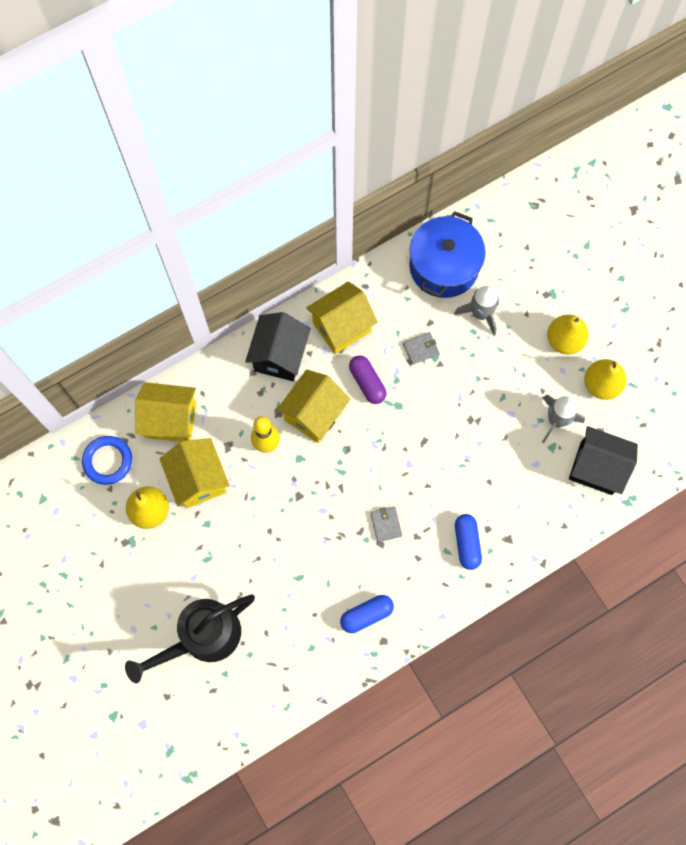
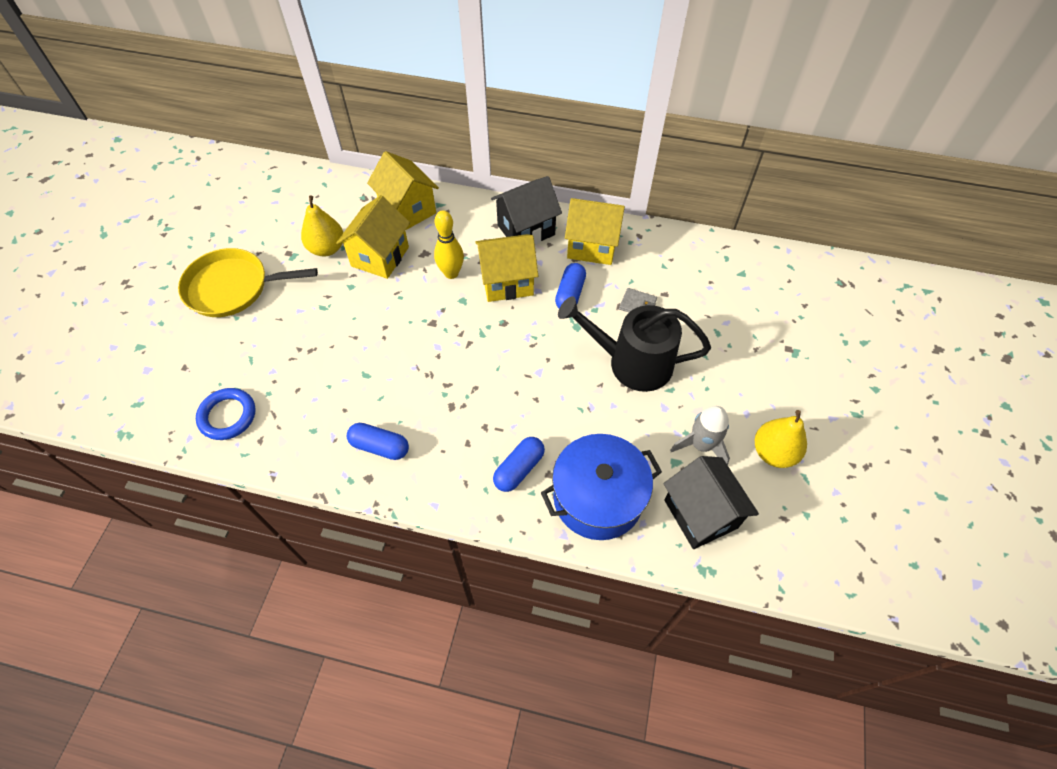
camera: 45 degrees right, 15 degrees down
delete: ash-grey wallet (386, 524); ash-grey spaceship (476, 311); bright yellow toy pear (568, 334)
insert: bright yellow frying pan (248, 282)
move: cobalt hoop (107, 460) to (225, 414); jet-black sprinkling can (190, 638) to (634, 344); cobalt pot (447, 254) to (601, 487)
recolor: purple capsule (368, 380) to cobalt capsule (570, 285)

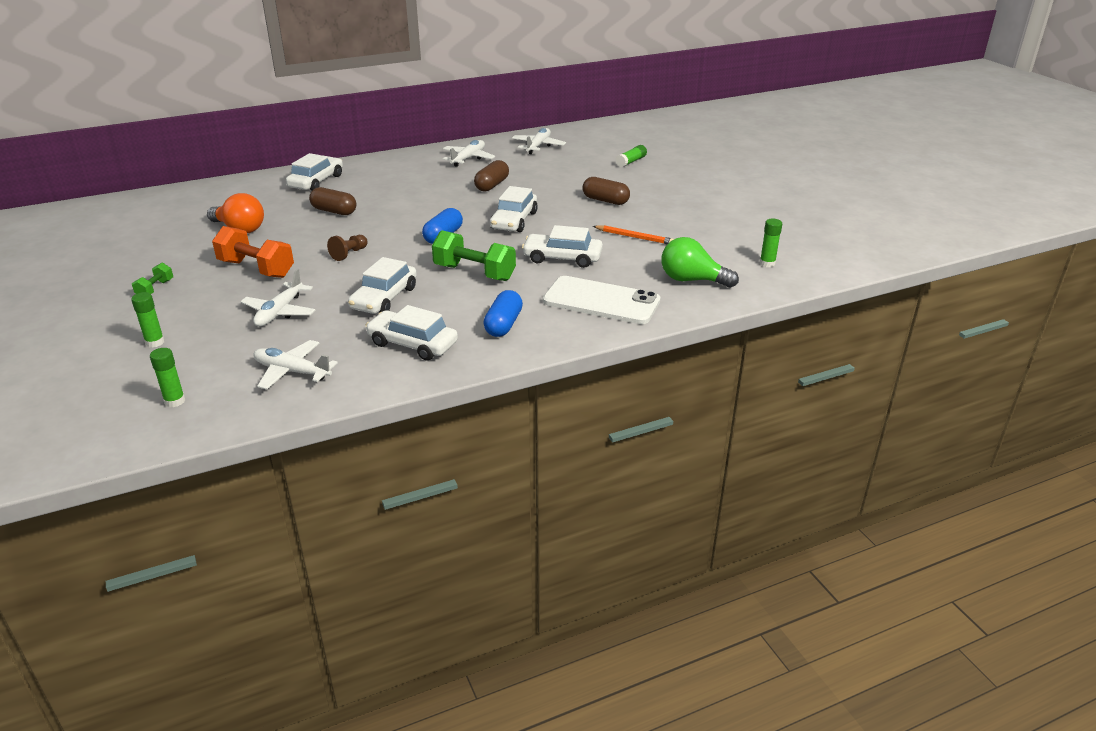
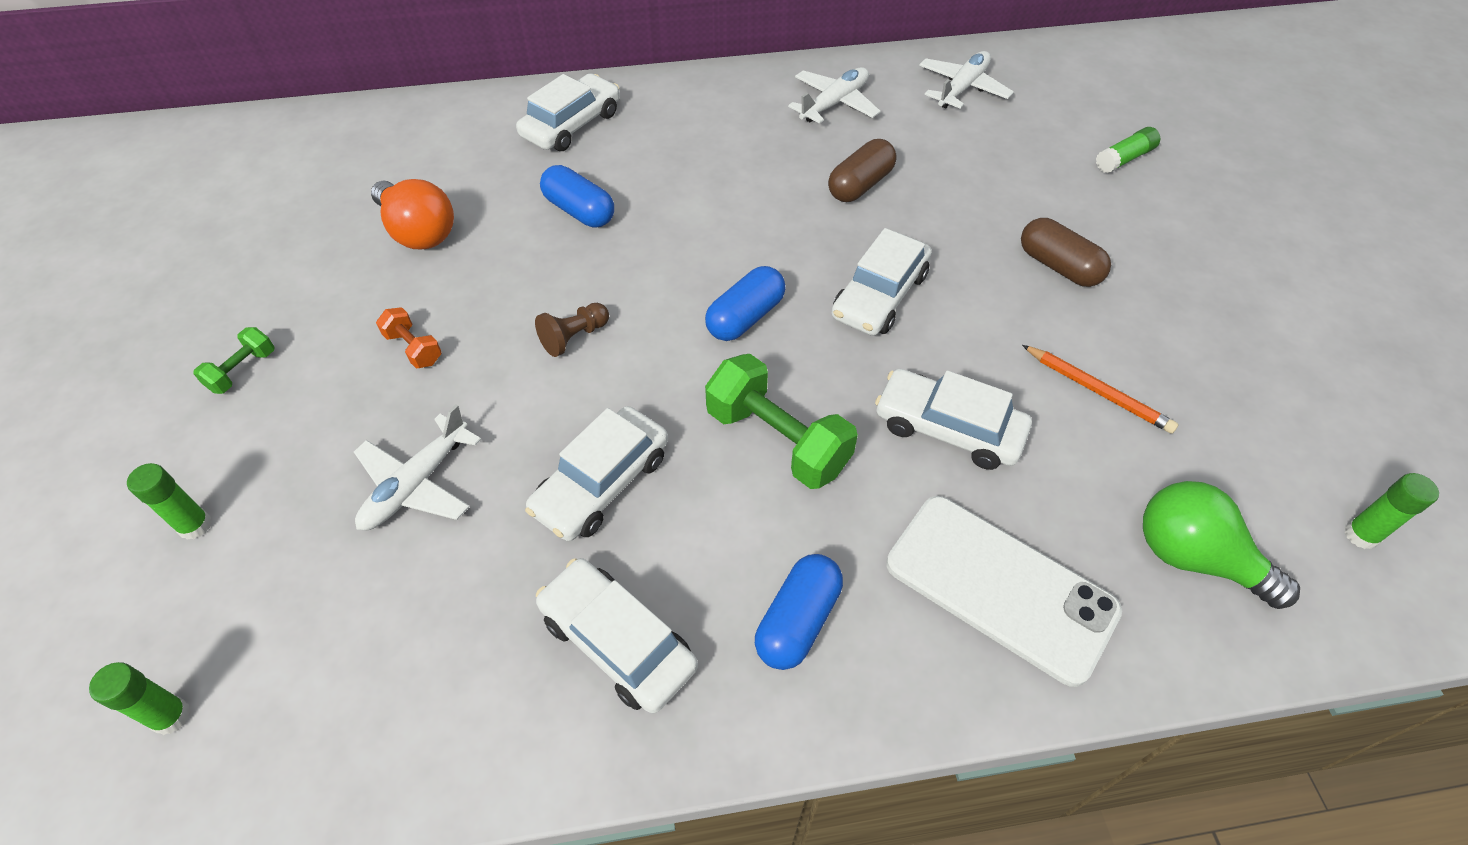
camera: 15 degrees right, 20 degrees up
delete: pure white aeroplane (295, 365)
recolor: brown capsule (332, 201) to cobalt capsule (577, 196)
resize: bright orange hand weight (253, 252) = (409, 337) x0.51

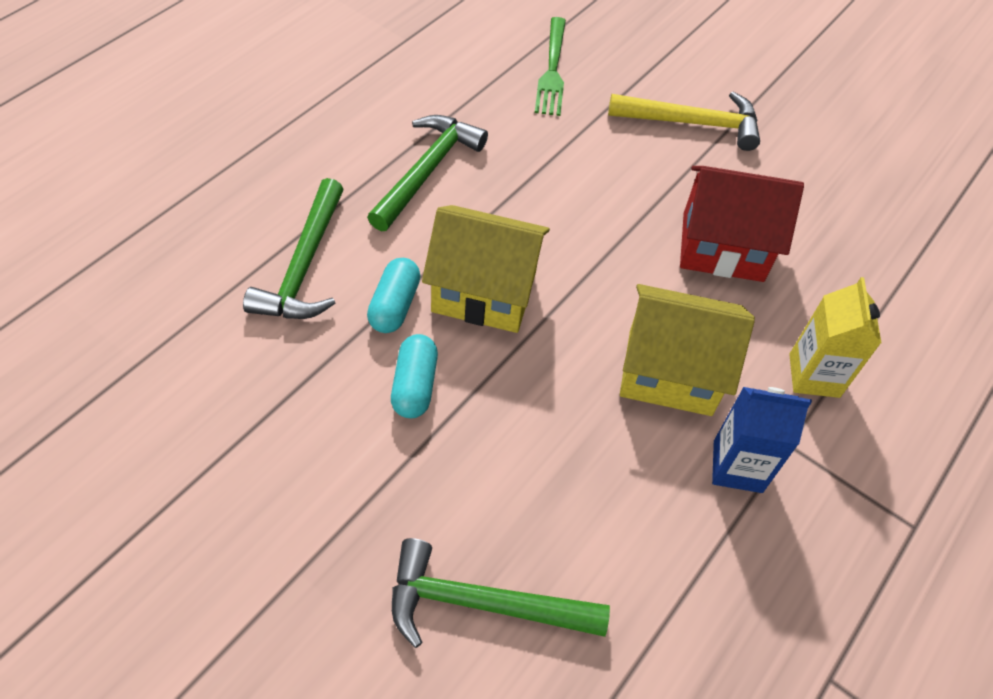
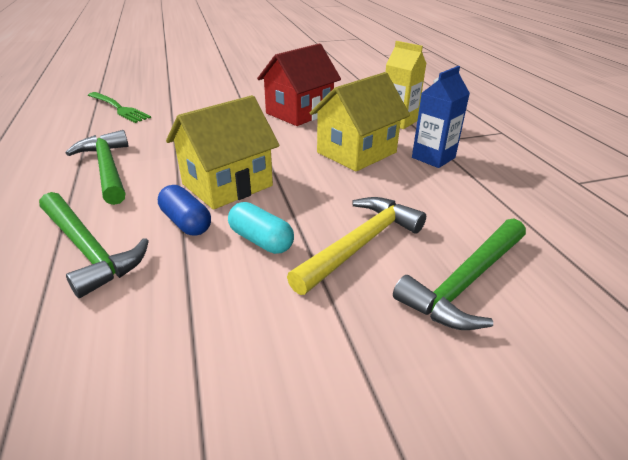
camera: 50 degrees left, 20 degrees down
move: bright yellow claw hammer (684, 121) to (356, 246)
recolor: teal capsule (394, 295) to cobalt capsule (184, 210)

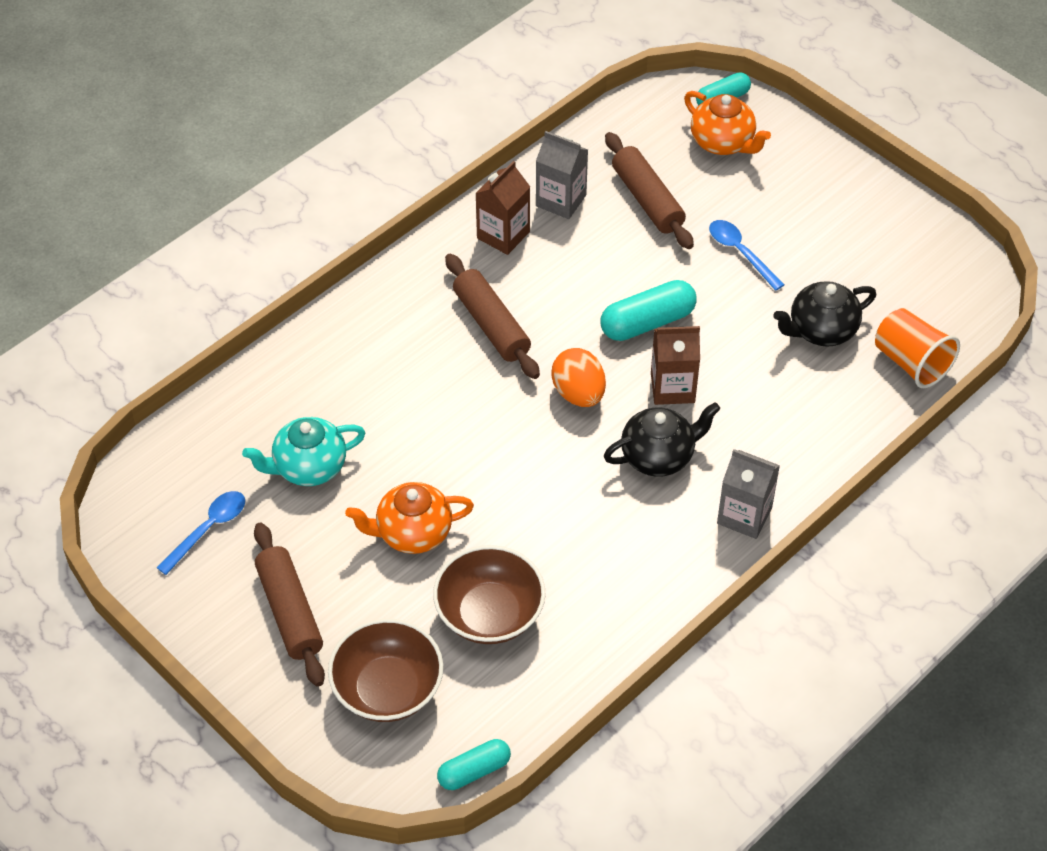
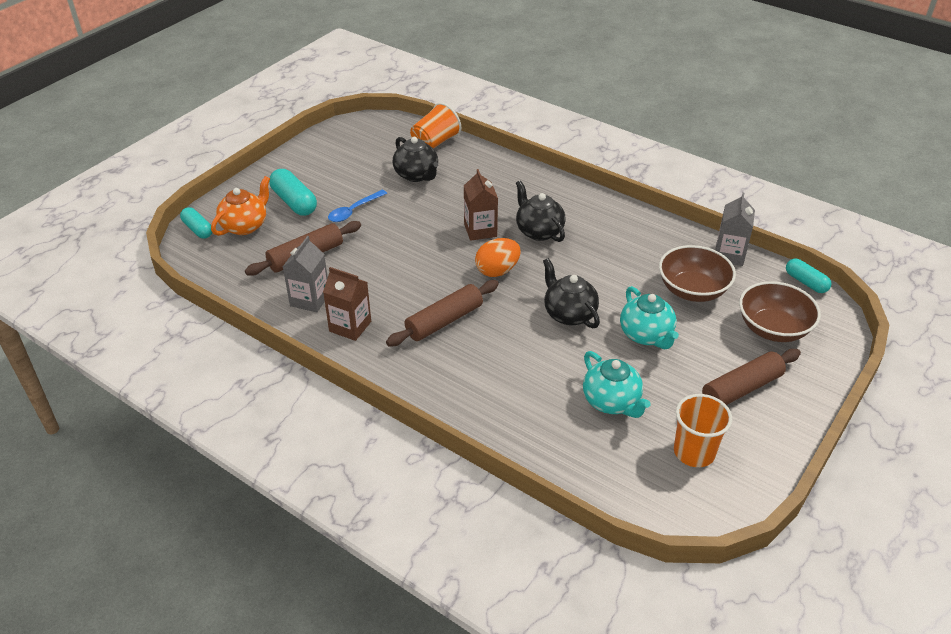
camera: 100 degrees left, 10 degrees down
insert: jet-black teapot (571, 293)
move: teal capsule (649, 310) to (293, 192); ash-grey juice carton (748, 494) to (735, 229)
replace: cobalt tablespoon (200, 533) to bright orange cup (703, 430)
recolor: bright orange teapot (409, 518) to teal teapot (649, 317)

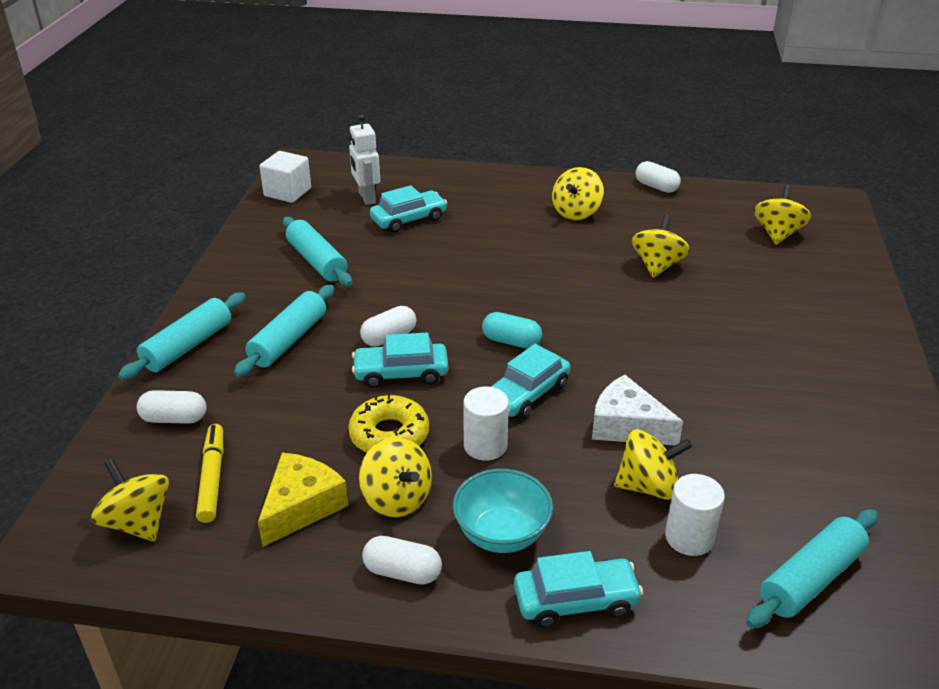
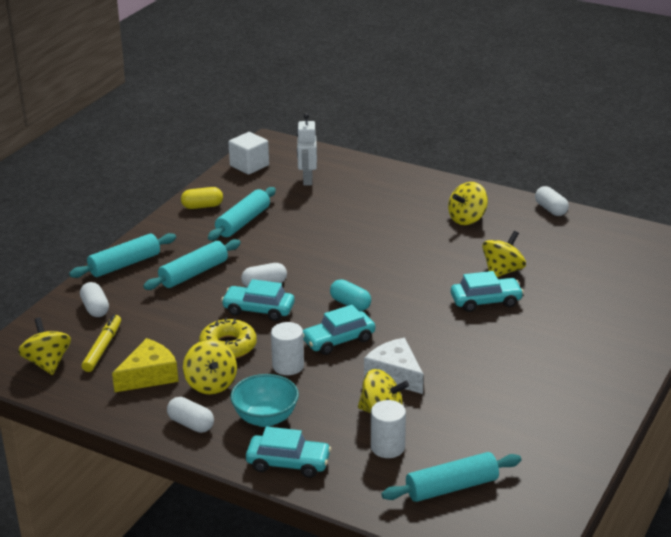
camera: 20 degrees right, 5 degrees down
delete: bright yellow spinning top (782, 215)
insert: bright yellow capsule (202, 198)
move: teal automobile (408, 209) to (487, 291)
rotate: pure white capsule (171, 407) = (94, 299) 45 degrees clockwise; teal pastry roller (317, 251) = (242, 213) 45 degrees clockwise

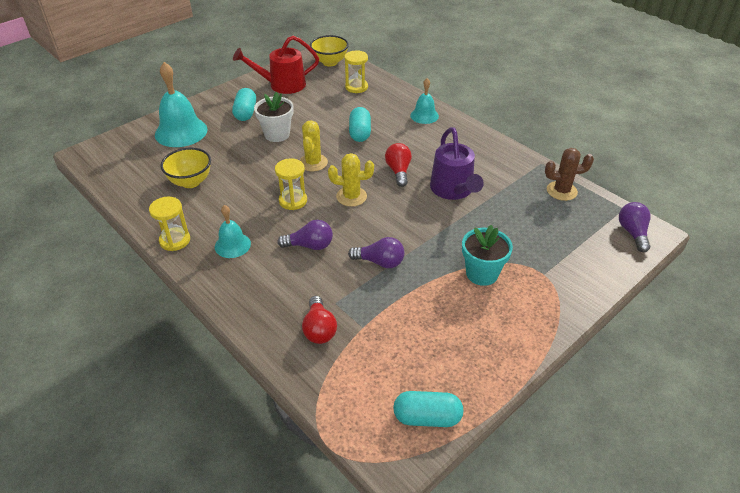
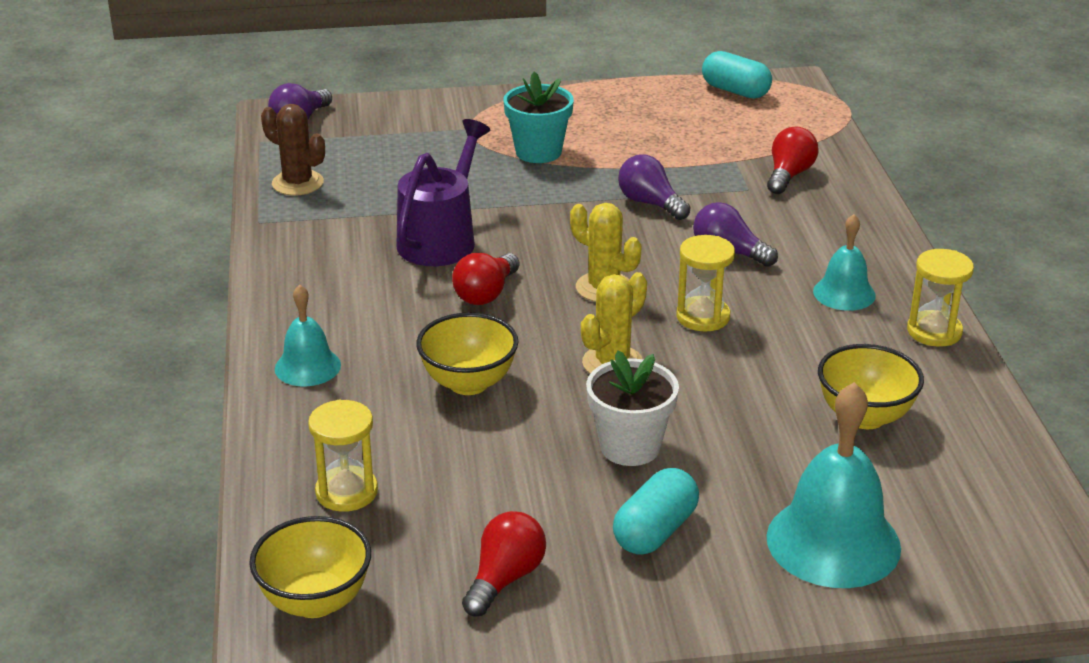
camera: 145 degrees left, 10 degrees down
replace: crimson sprinkling can (276, 65) to crimson lightbulb (504, 563); teal capsule (360, 124) to bright yellow deep dish (467, 354)

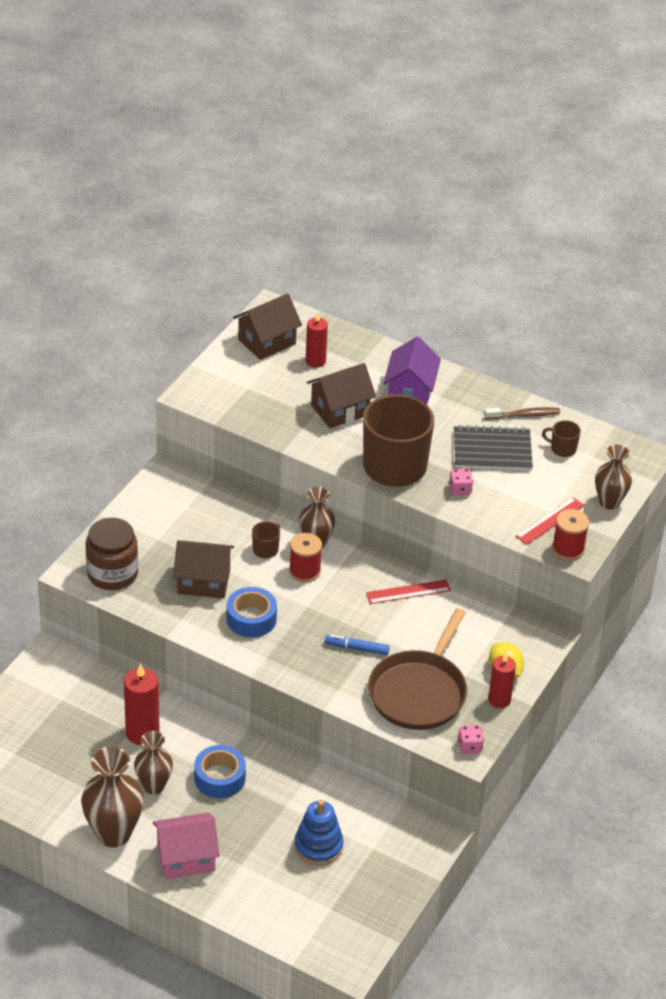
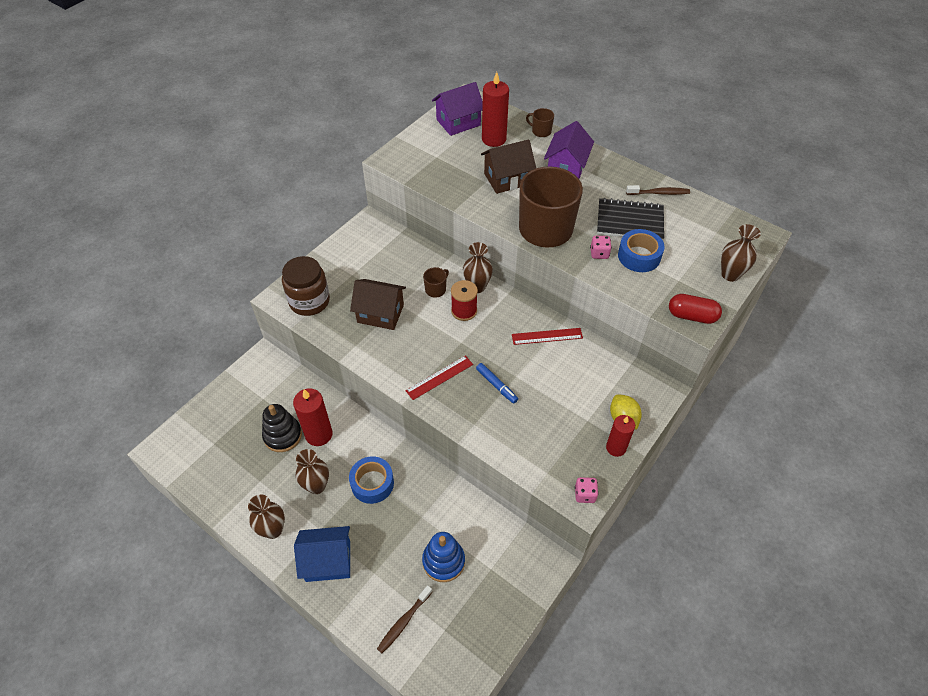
camera: 10 degrees right, 10 degrees up
delete: brown frying pan (417, 669)
insert: jet-black stacking toy (282, 428); brown toothbrush (404, 619)
move: cobalt tape (252, 612) to (641, 250); crimson straightedge (549, 521) to (439, 377); brown mug (561, 438) to (540, 122)
replace: crimson reel of thread (570, 534) to crimson capsule (695, 309)
recolor: rosy toy house (186, 846) to cobalt toy house (322, 554); brown toy house (267, 327) to purple toy house (457, 109)
rotate: cobalt felt pen (357, 645) = (497, 383) 150 degrees counterclockwise
resize: brown vase (112, 796) = (266, 516) x0.64; crimson wax candle (317, 340) = (495, 109) x1.52

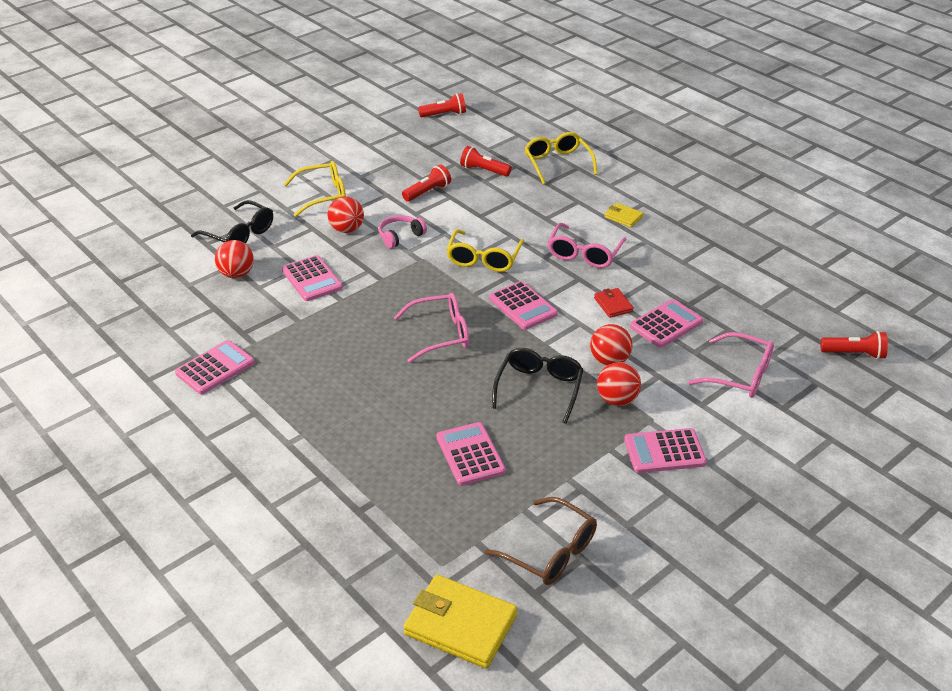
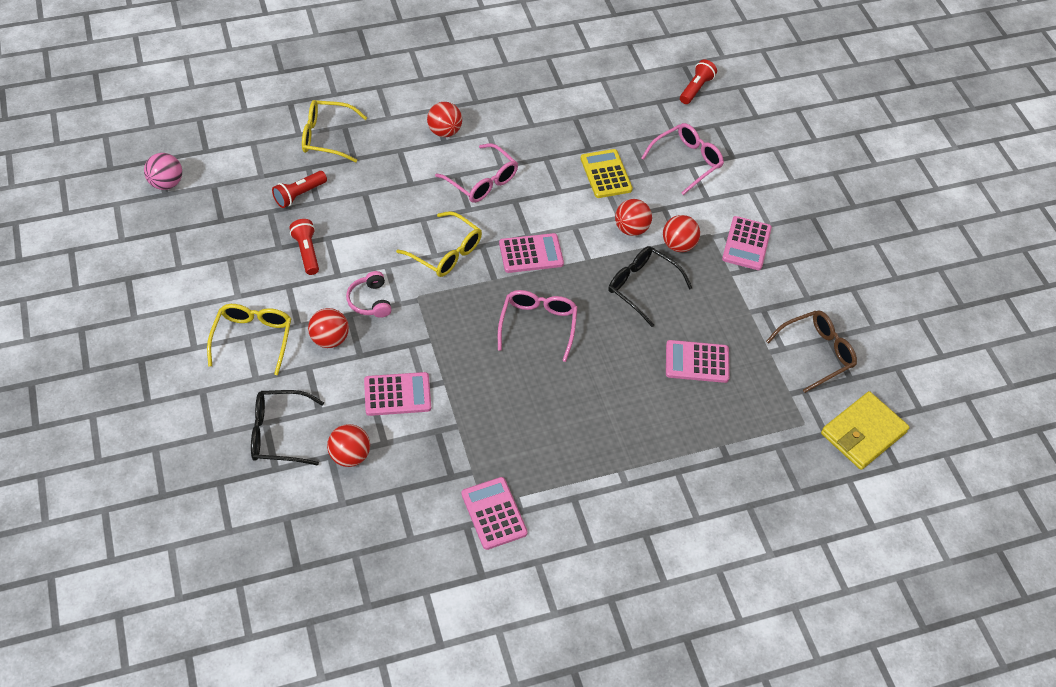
camera: 70 degrees left, 15 degrees up
delete: crimson wallet (614, 303)
replace: crimson torch (442, 105) to rosy ball (163, 171); bright yellow wallet (624, 215) to crimson ball (444, 119)
recolor: rosy pocket calculator (666, 323) to bright yellow pocket calculator (607, 173)
rotate: jet-black eyeglasses (232, 222) = (287, 428) 150 degrees counterclockwise

